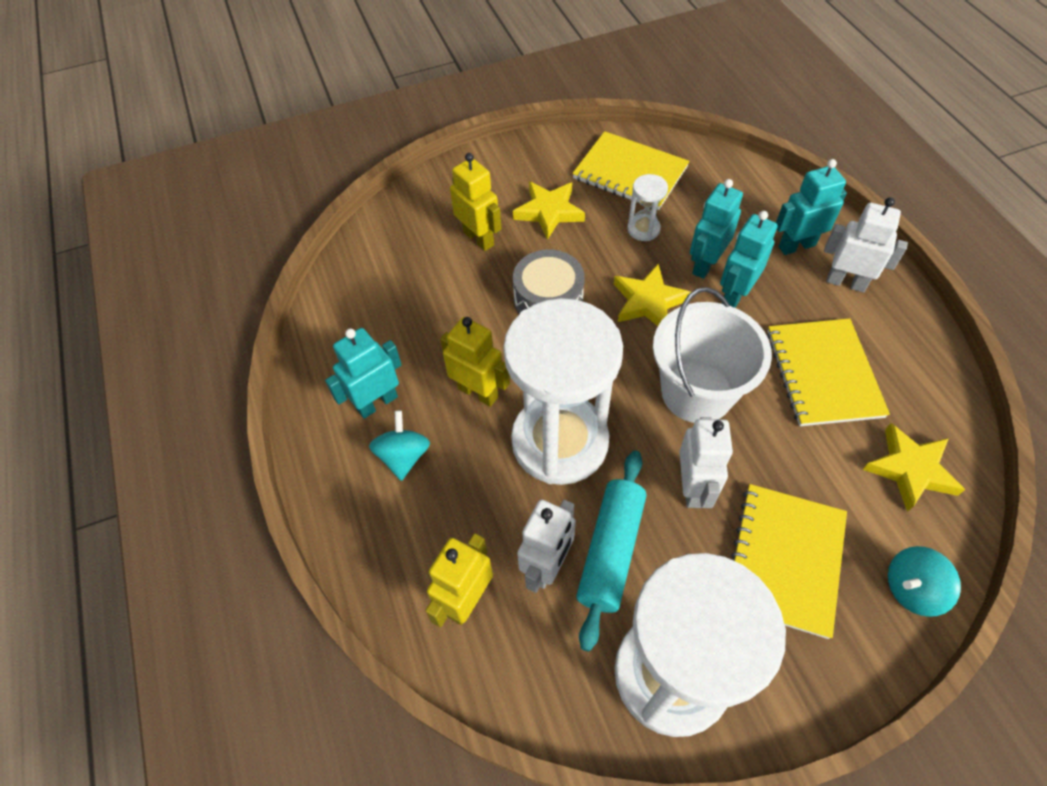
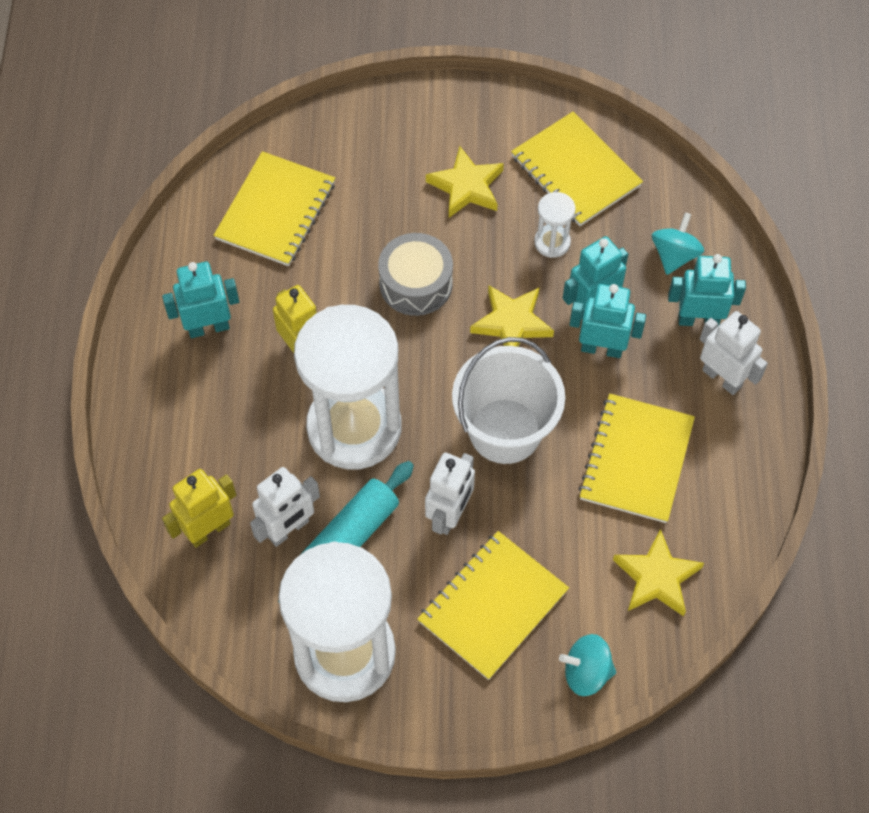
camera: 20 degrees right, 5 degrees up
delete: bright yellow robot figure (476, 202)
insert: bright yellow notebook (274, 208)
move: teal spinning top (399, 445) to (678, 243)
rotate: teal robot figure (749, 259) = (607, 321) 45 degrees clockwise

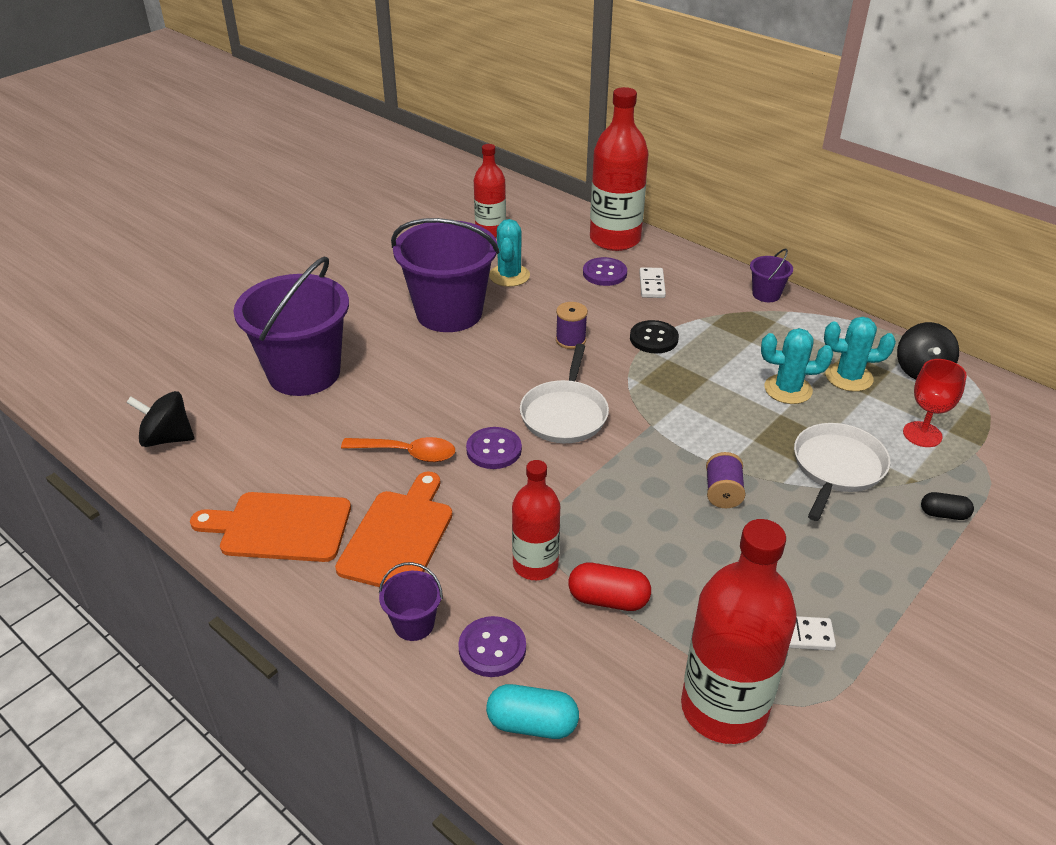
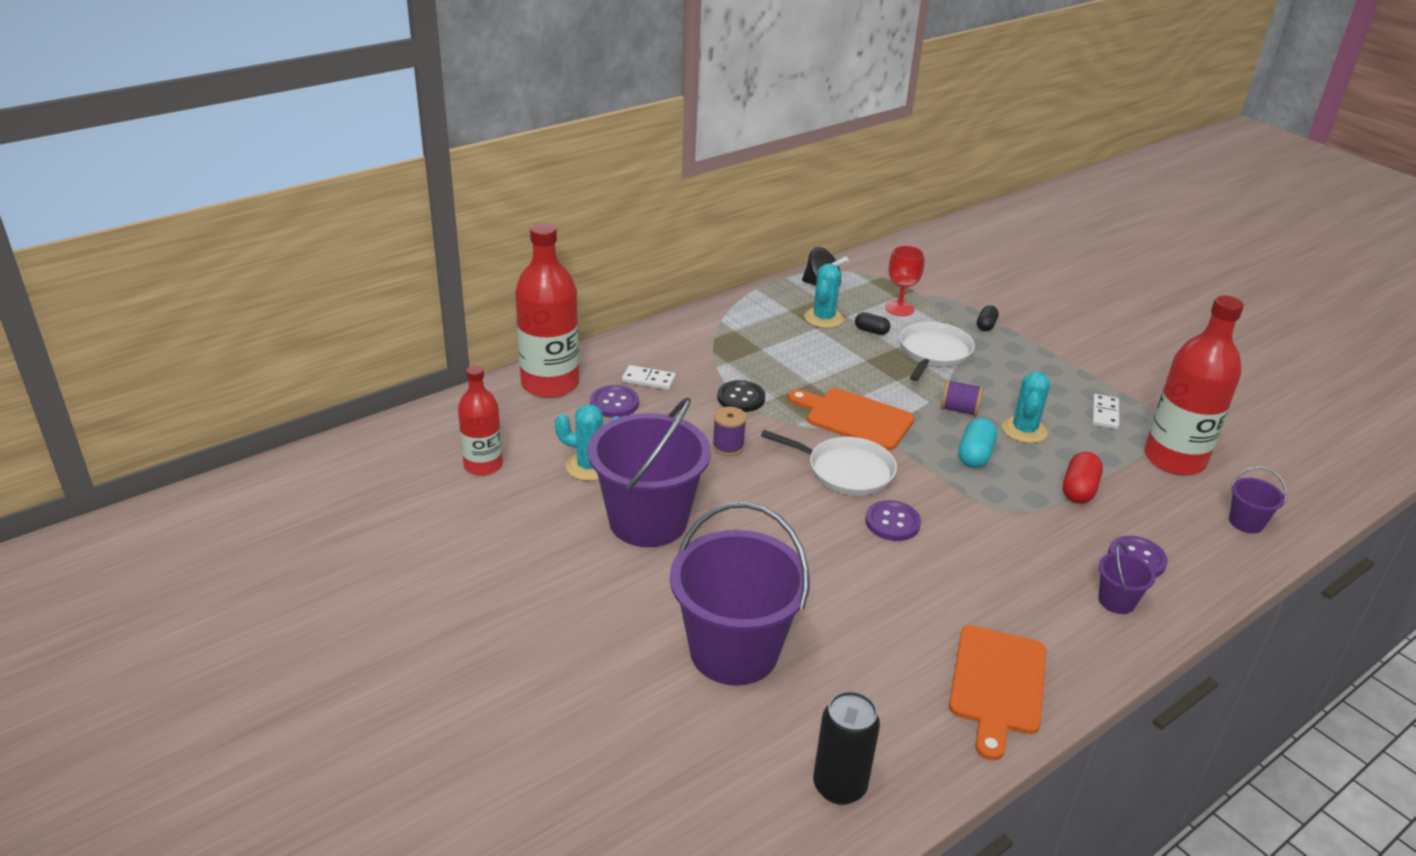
camera: 80 degrees left, 5 degrees down
delete: bright orange tablespoon (398, 449); crimson bottle (536, 520)
insert: jet-black capsule (872, 323)
move: bright orange chopping board (394, 529) to (851, 419); teal capsule (532, 711) to (977, 443); purple pail (771, 275) to (1258, 500); teal saguaro cactus (797, 366) to (1026, 407)
replace: jet-black spinning top (160, 419) to jet-black tin (846, 748)
rotate: pure white frying pan (842, 472) = (937, 351) 75 degrees clockwise

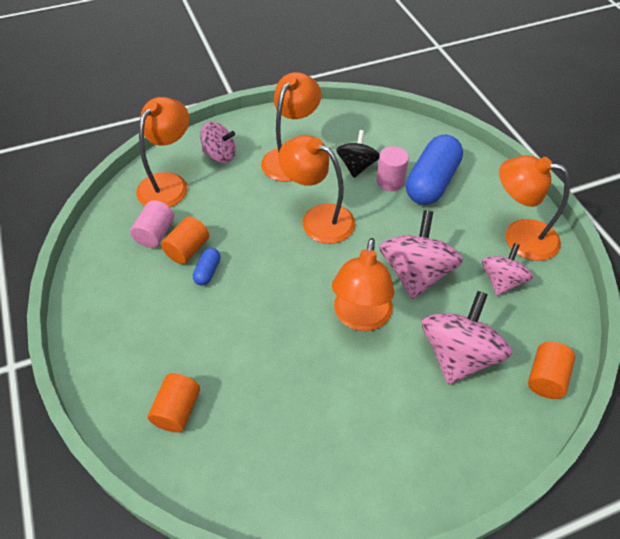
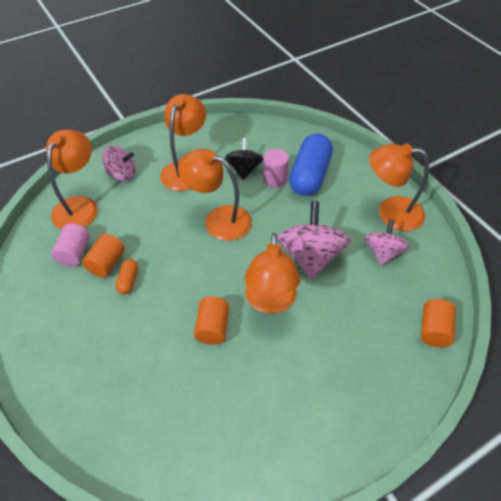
camera: 10 degrees left, 0 degrees up
delete: rosy spinning top (467, 338)
move: bright orange solid cylinder (174, 402) to (211, 320)
recolor: cobalt capsule (207, 267) to bright orange capsule (126, 276)

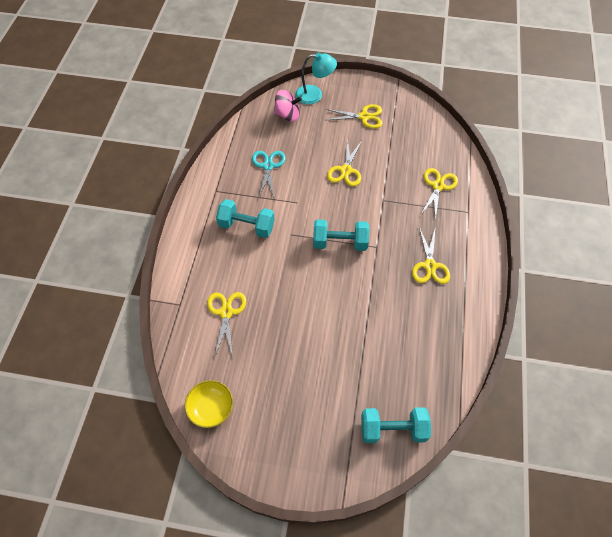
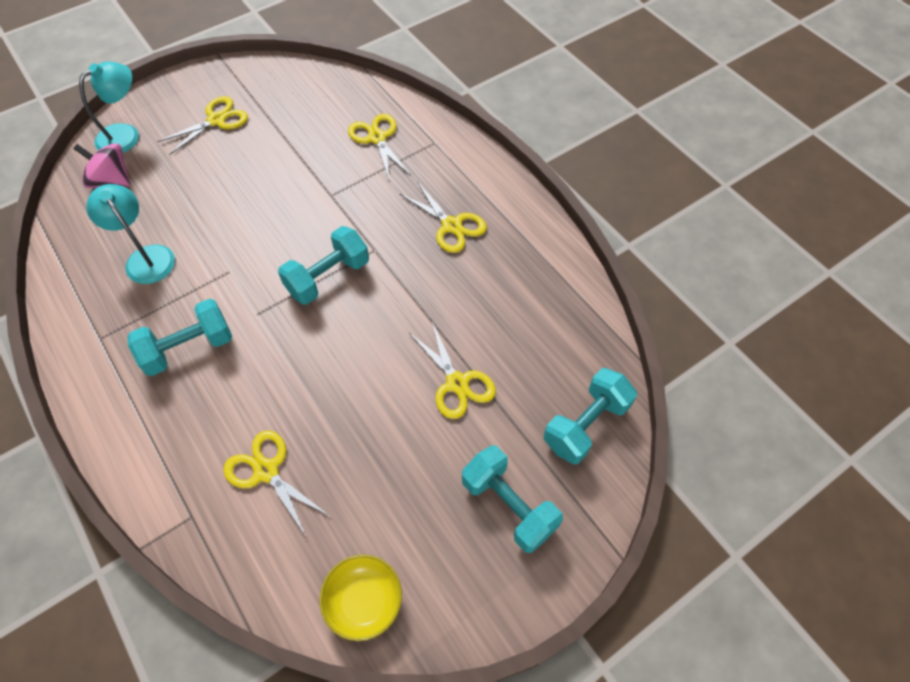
camera: 45 degrees left, 0 degrees up
insert: teal hand weight (512, 499)
move: bright yellow shears (344, 163) to (453, 370)
replace: teal shears (268, 174) to teal desk lamp (130, 234)
rotate: rosy spinning top (288, 106) = (101, 165) 120 degrees counterclockwise

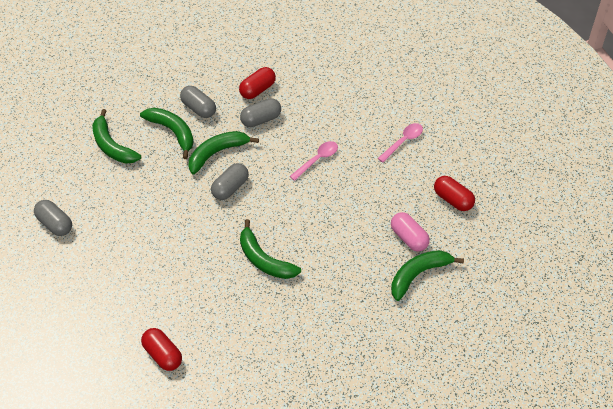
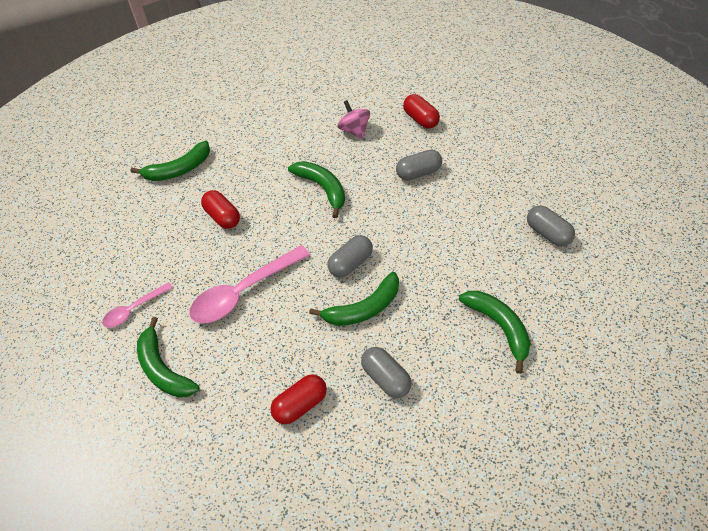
camera: 170 degrees left, 0 degrees up
delete: rosy capsule (410, 231)
insert: rosy spinning top (353, 119)
move: leaf-green banana fruit (167, 133) to (168, 357); ash-grey capsule (260, 112) to (419, 164); crimson capsule (454, 193) to (220, 209)
resize: rosy tablespoon (314, 161) = (249, 284) x1.81

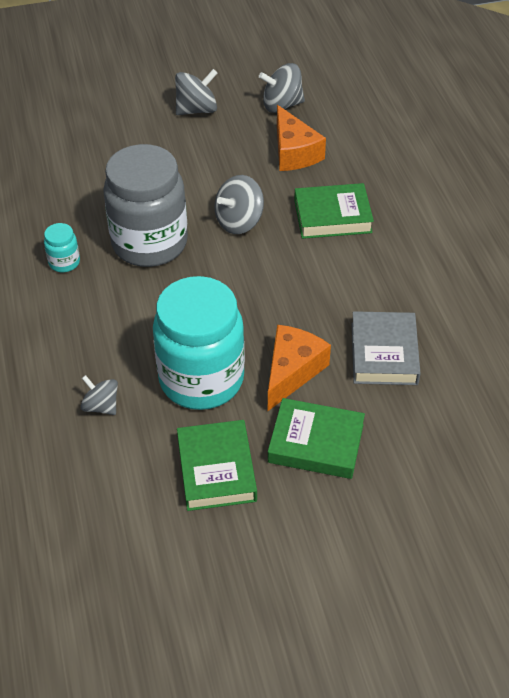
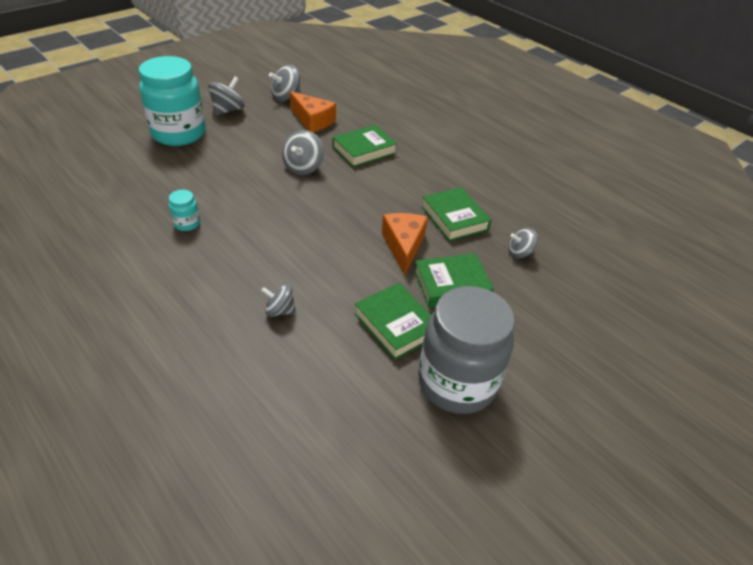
camera: 30 degrees left, 5 degrees down
insert: ash-grey spinning top (523, 243)
move: ash-grey jam jar (145, 205) to (467, 350); teal jam jar (199, 343) to (172, 101)
recolor: ash-grey book (386, 348) to leaf-green book (456, 214)

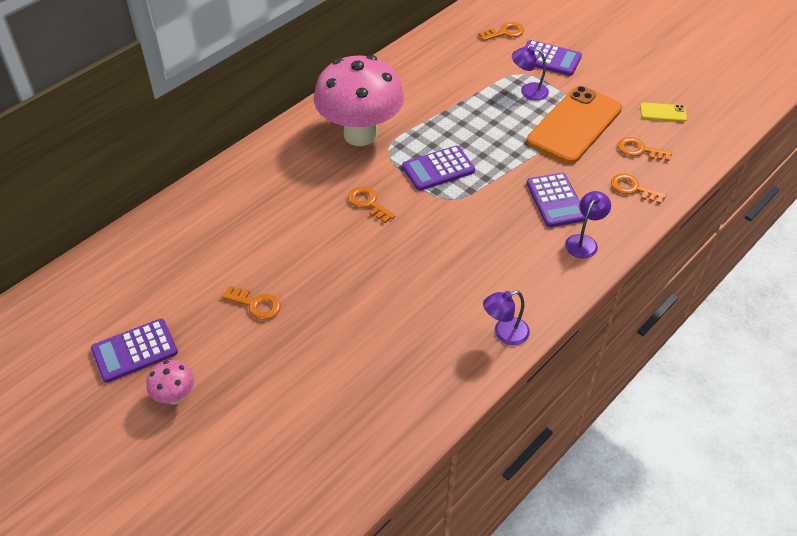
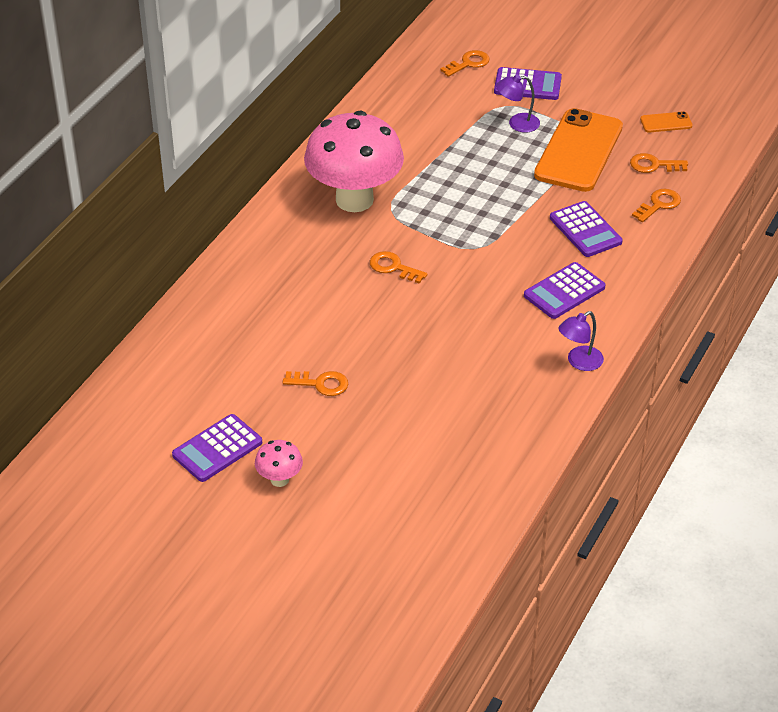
camera: 15 degrees left, 5 degrees down
delete: purple desk lamp (588, 224)
move: purple pocket calculator (438, 168) to (564, 290)
recolor: bright yellow mobile phone (663, 112) to bright orange mobile phone (666, 121)
rotate: bright orange key (638, 189) = (656, 205) 120 degrees clockwise

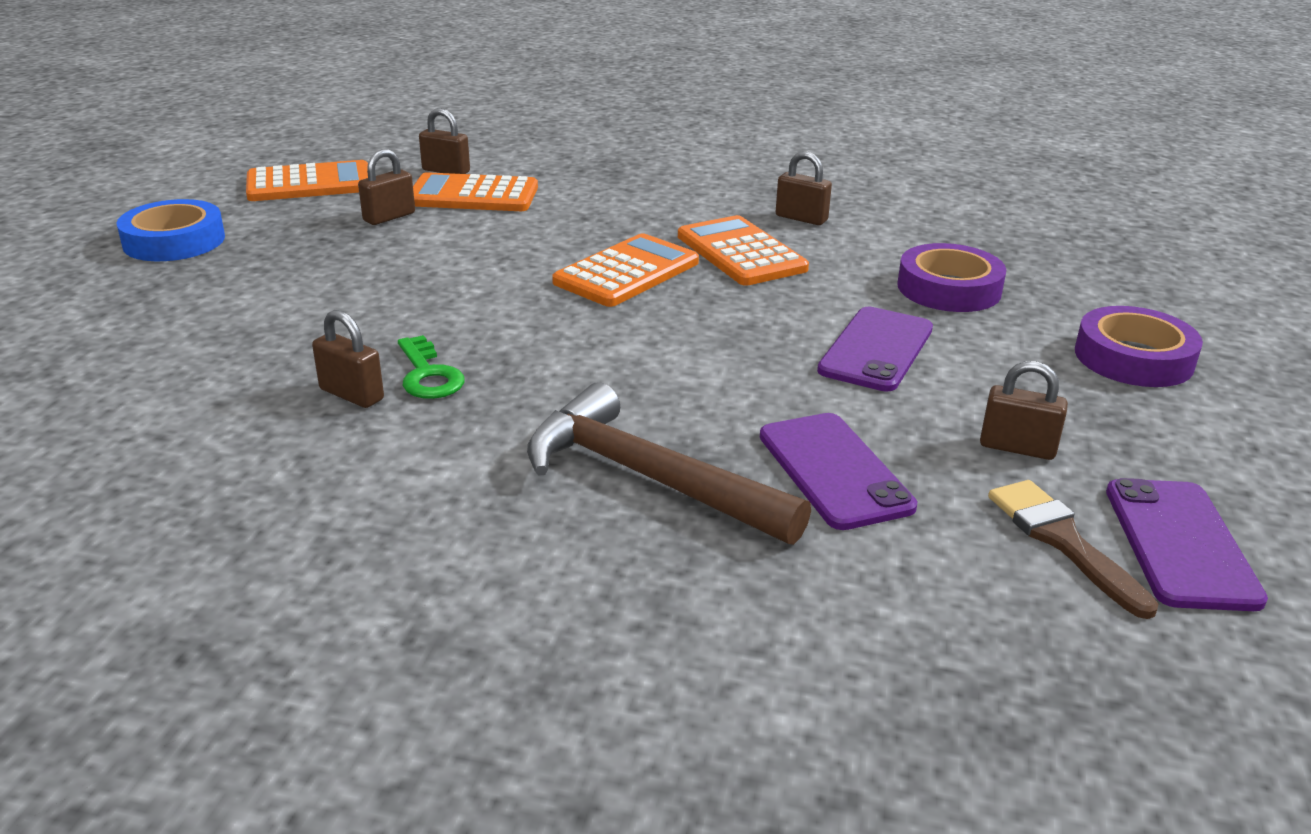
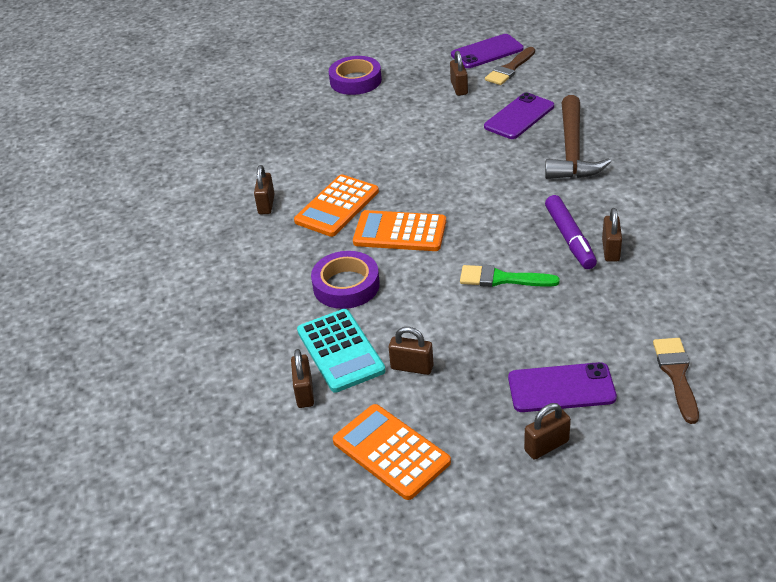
camera: 115 degrees left, 10 degrees up
insert: leaf-green brush (510, 276); brown brush (676, 381)
move: purple mobile phone (875, 349) to (562, 387); purple tape (951, 277) to (345, 280)
replace: cobalt tape (170, 230) to brown padlock (547, 431); leaf-green key (431, 367) to purple felt pen (571, 232)
recolor: bright orange pocket calculator (475, 191) to teal pocket calculator (341, 351)

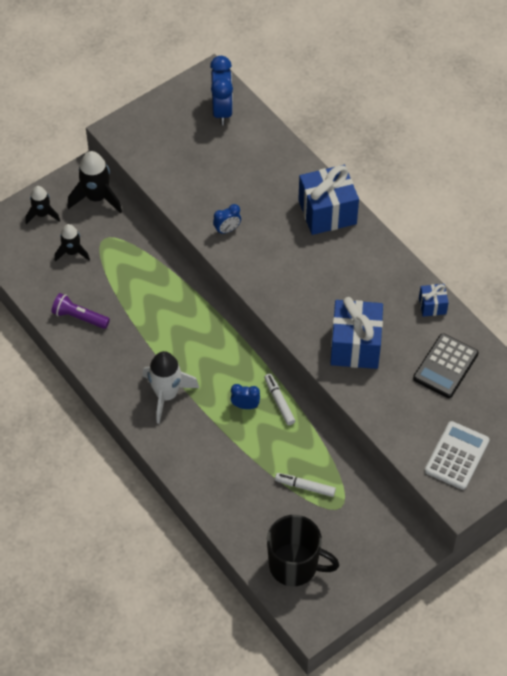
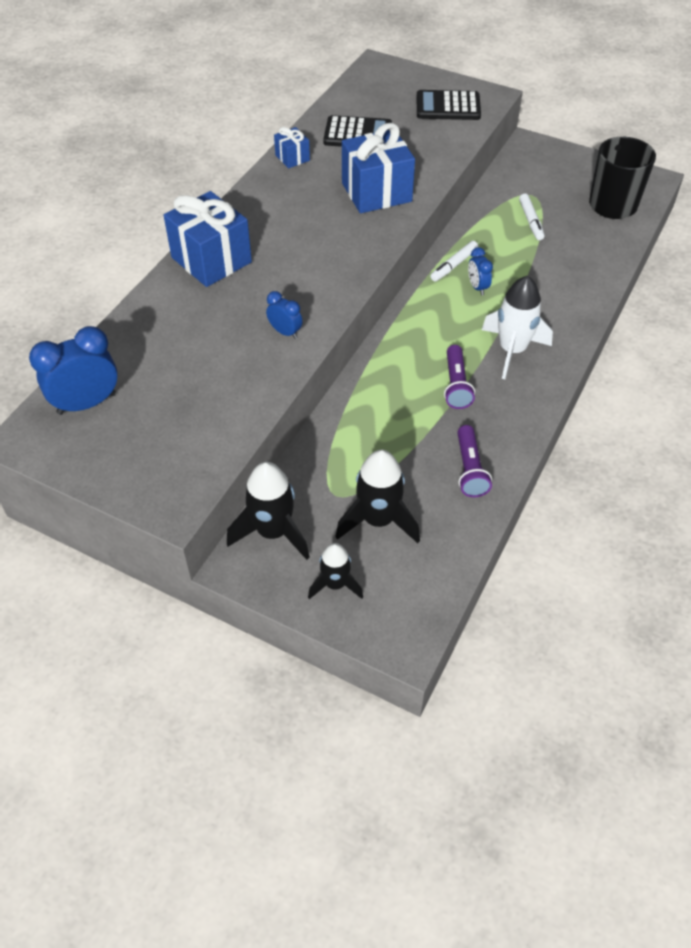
camera: 115 degrees left, 5 degrees down
insert: purple torch (459, 377)
recolor: pure white pocket calculator (457, 455) to jet-black pocket calculator (449, 105)
resize: jet-black spaceship (72, 243) = (377, 496) x1.60

